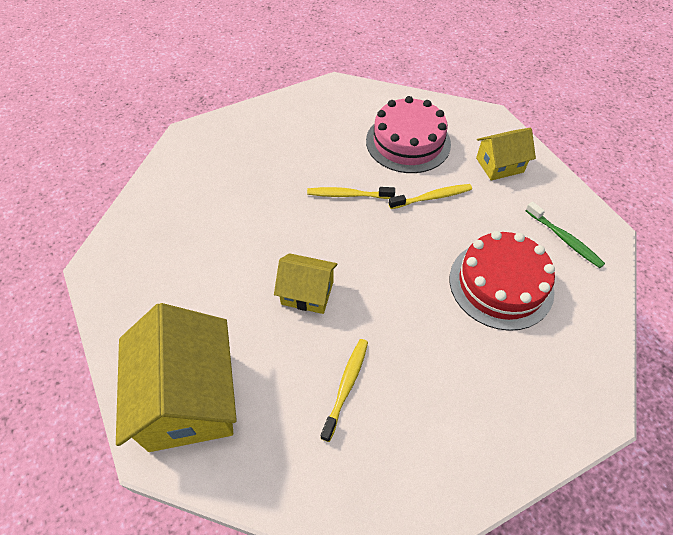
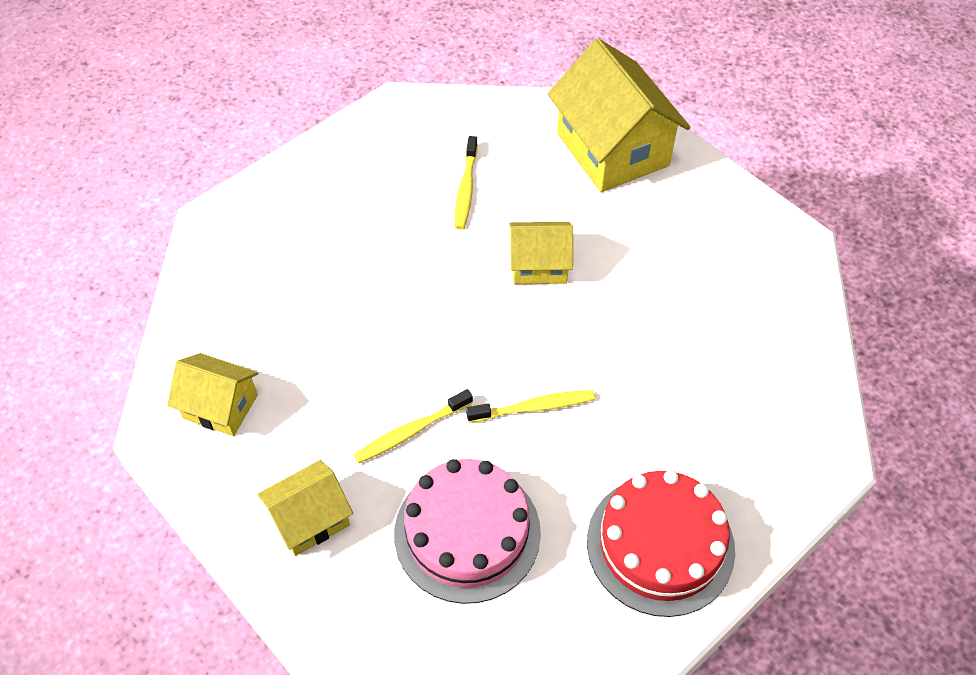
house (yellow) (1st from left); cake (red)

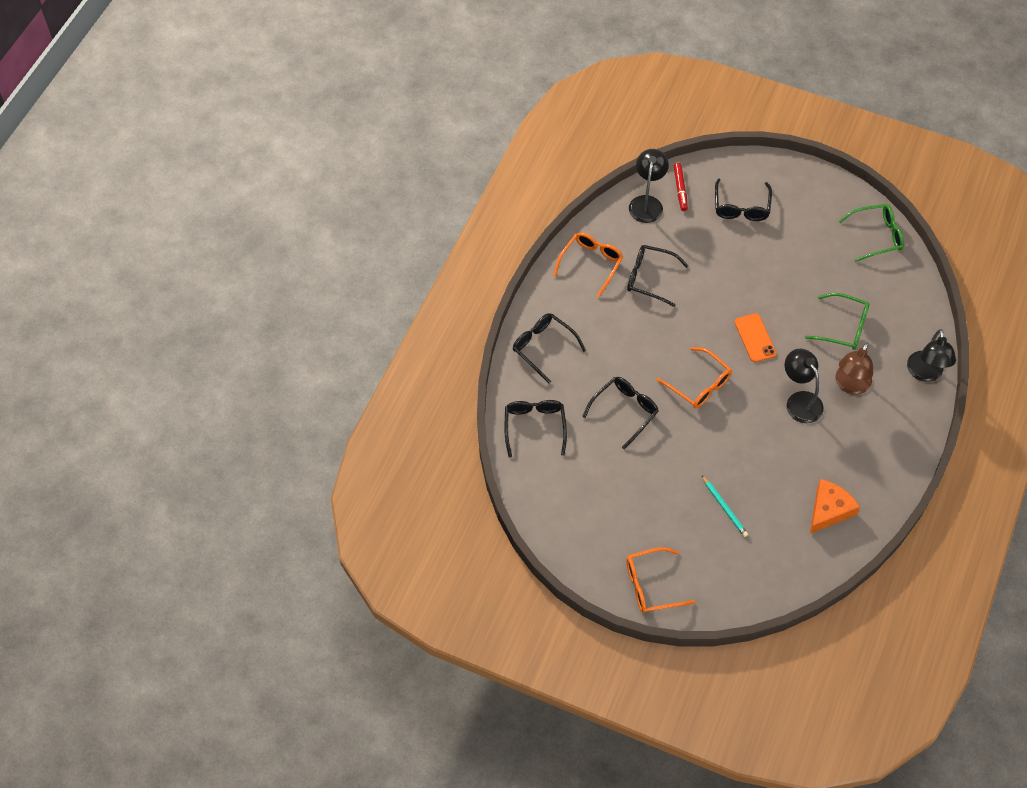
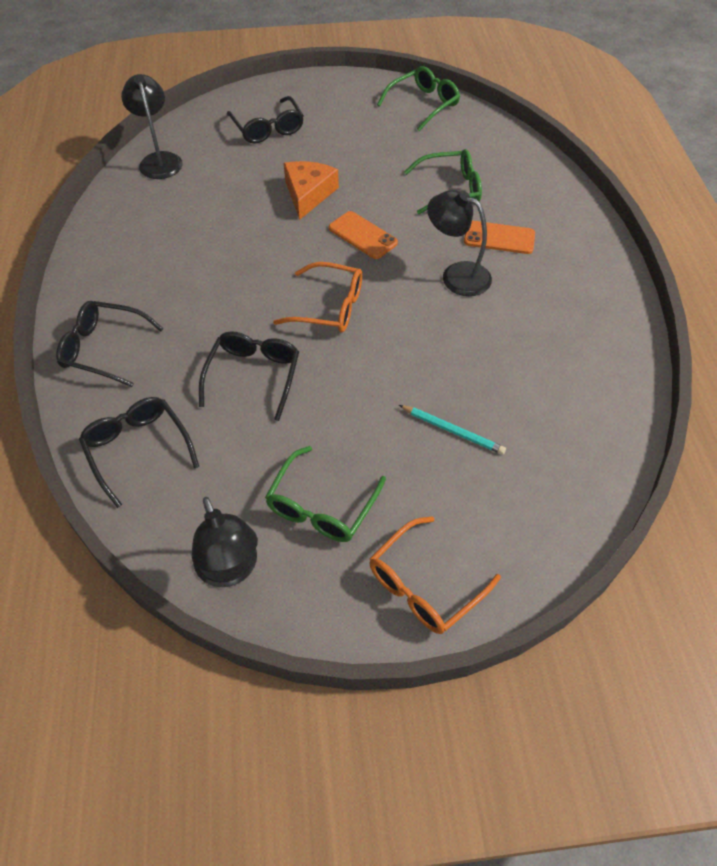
marker (red); glasses (orange) (1st from left in the first image); glasses (black) (4th from left in the first image); lamp (black) (2nd from left); phone (orange) (2nd from left); cheese (orange); glasses (green) (1st from left)

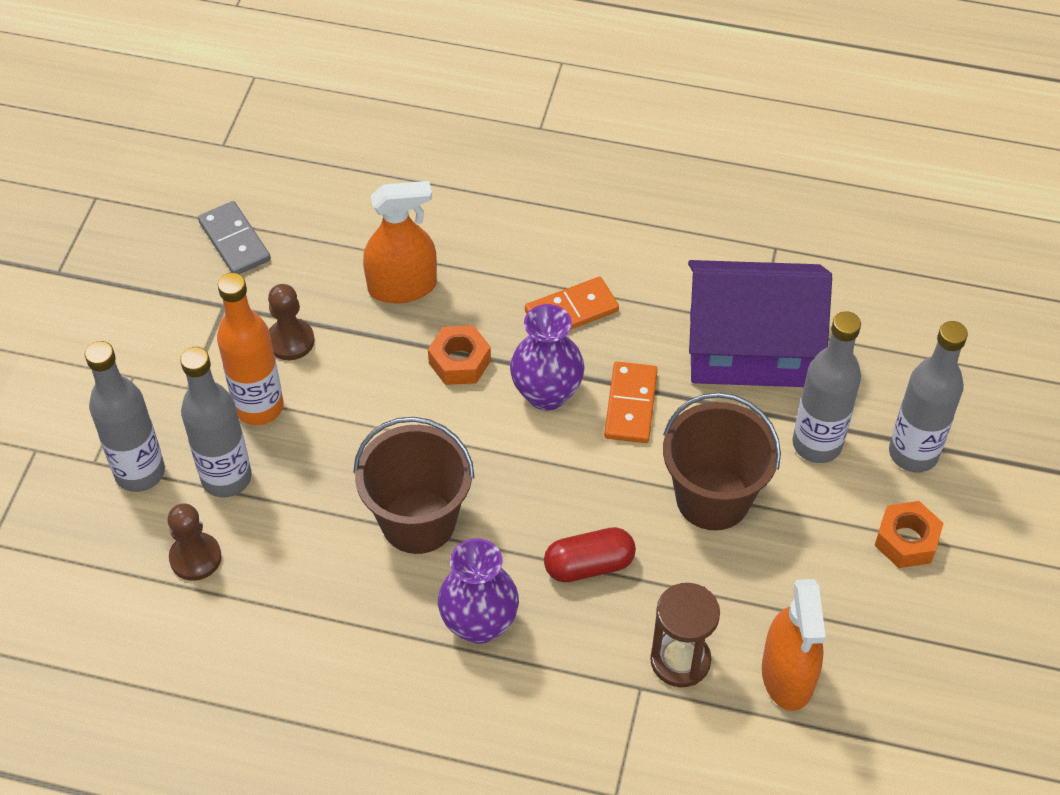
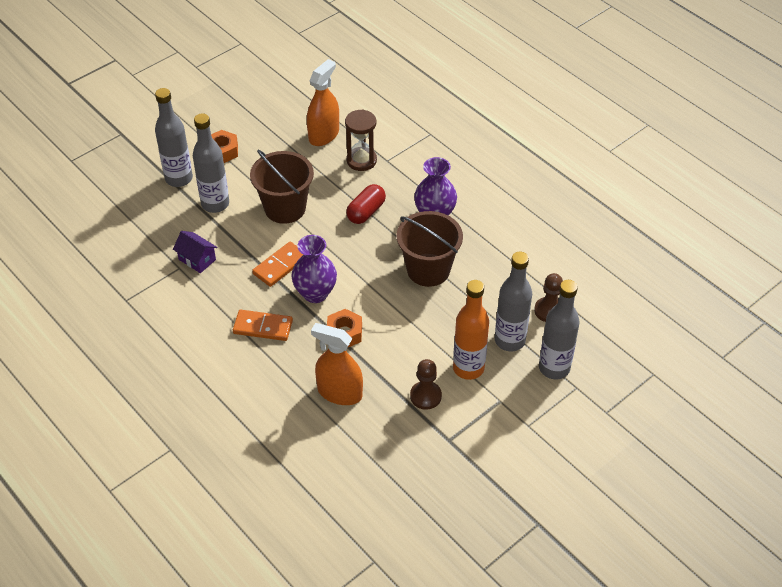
domino (grey); house (purple); capsule (red)

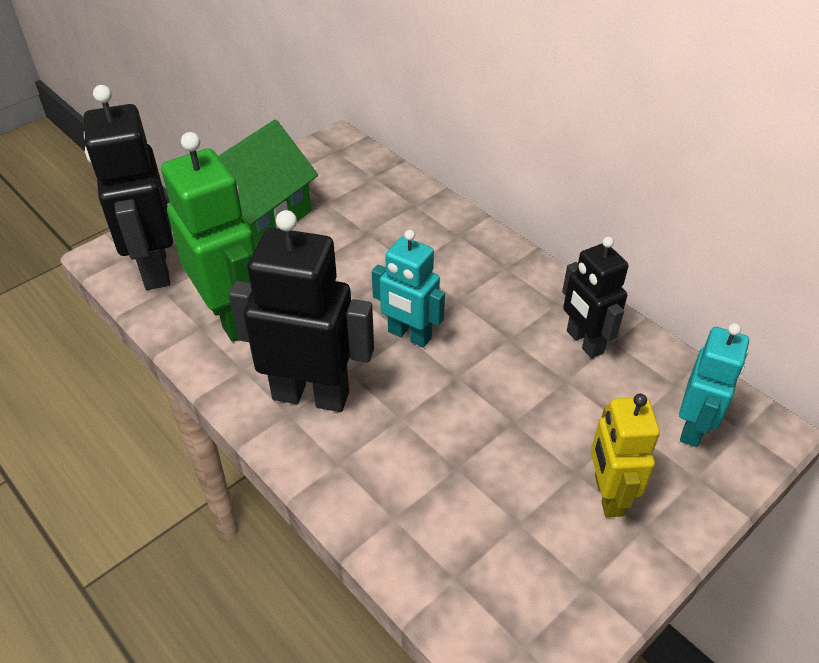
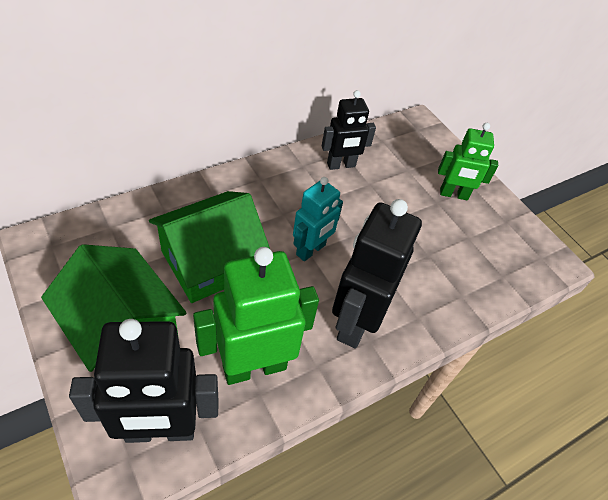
robot (turquoise) (2nd from left in the first image); robot (green) (2nd from left); house (green) (2nd from left)

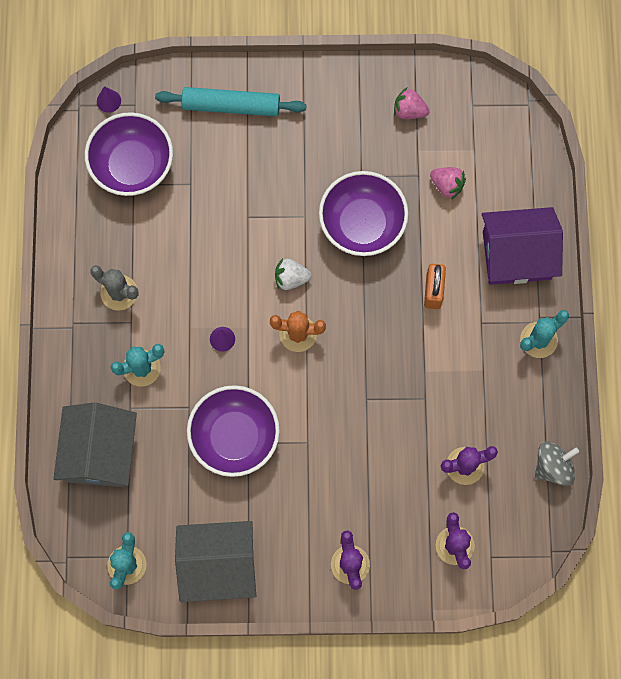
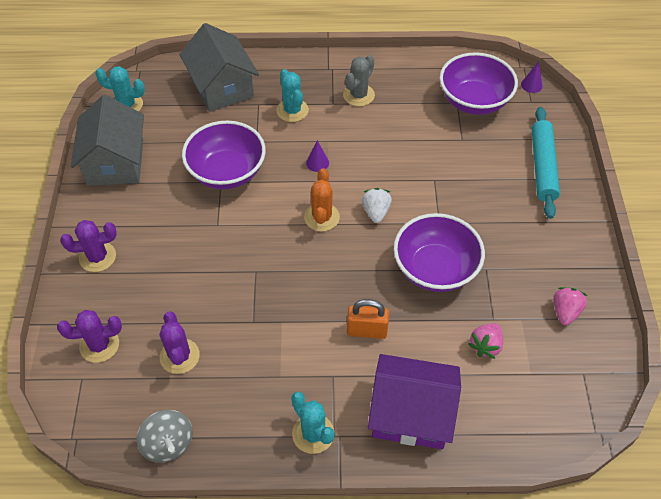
house (purple); house (grey) (2nd from left)

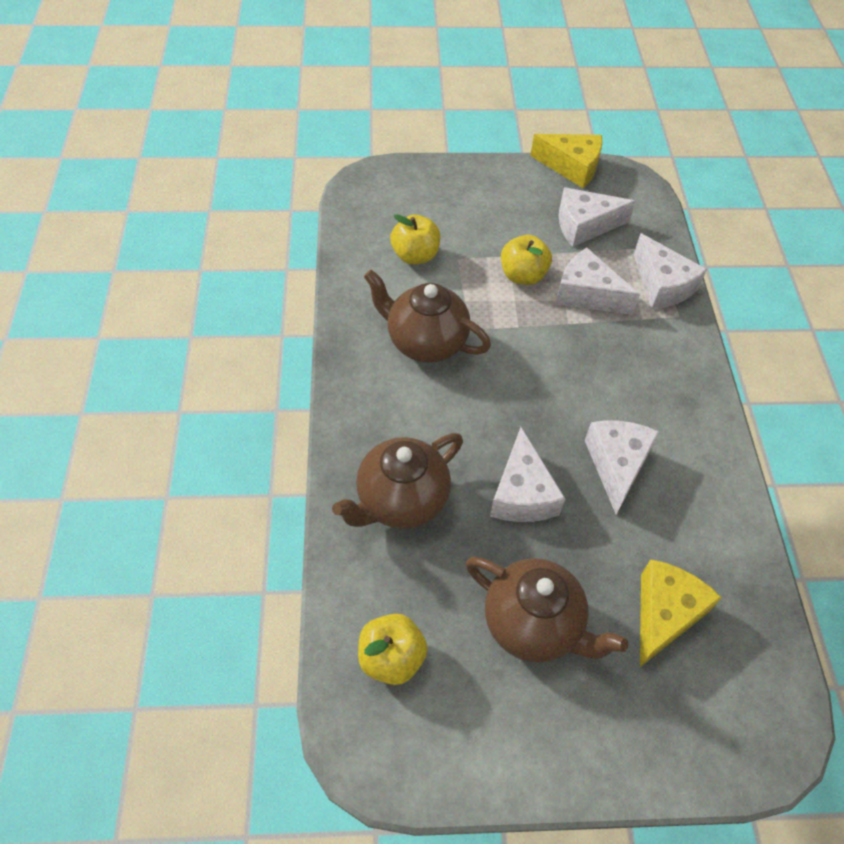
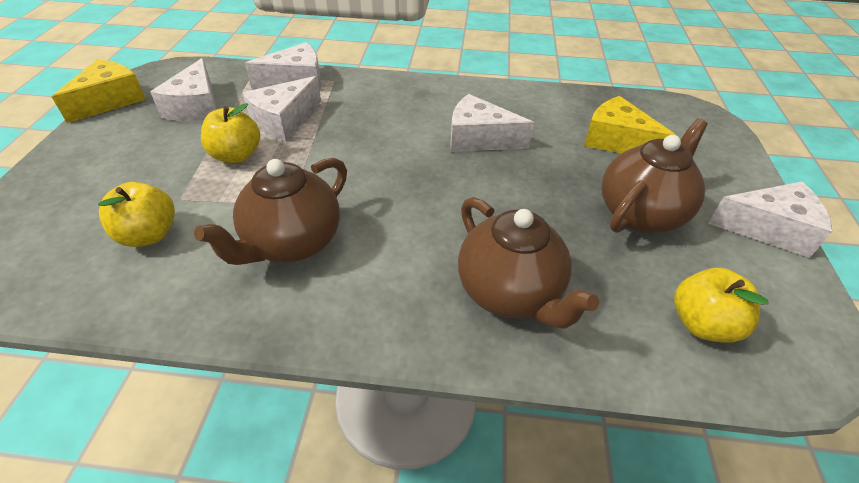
cheese (white) (5th from left)

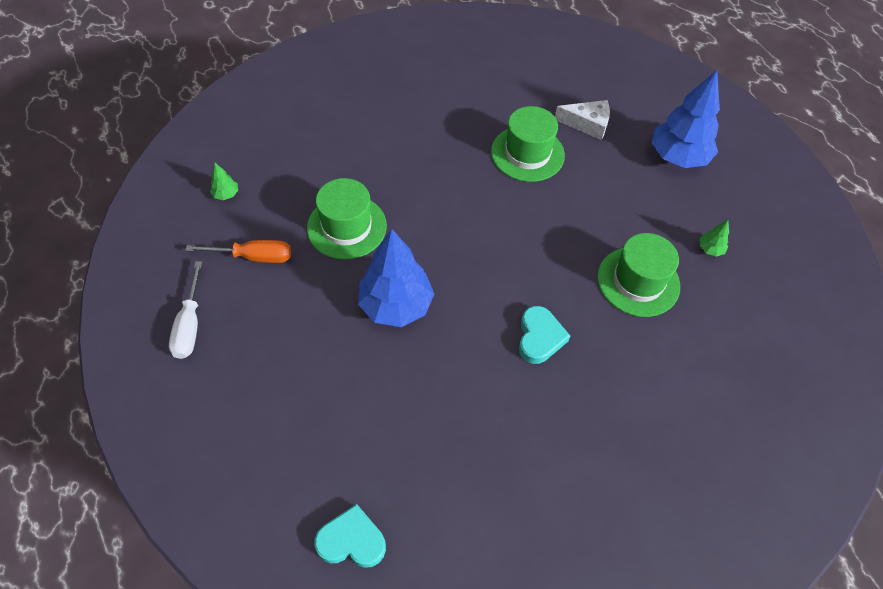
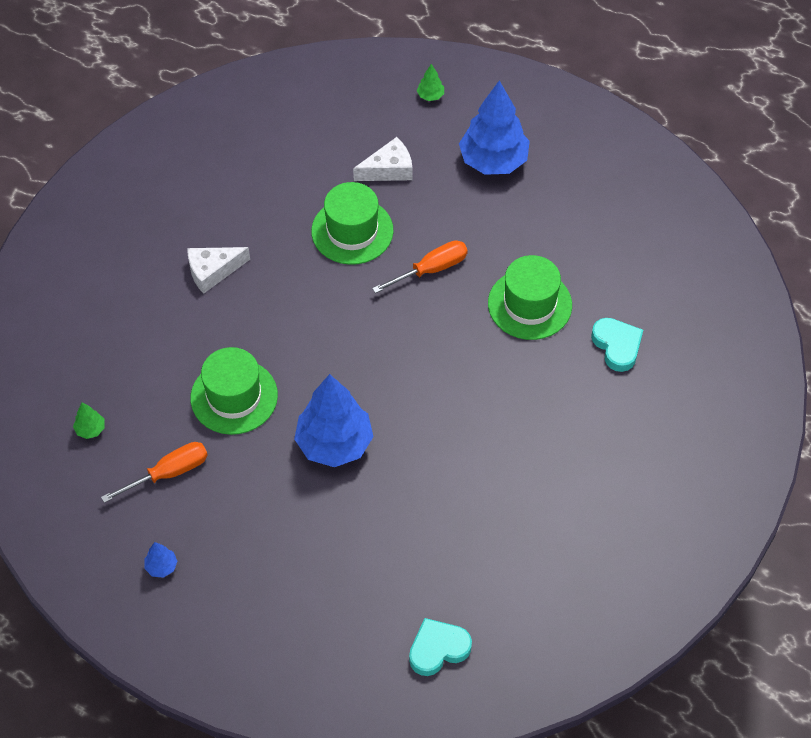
tree (green) (2nd from left); tree (blue) (1st from left); heart (turquoise) (2nd from left); screwdriver (orange) (2nd from left); cheese (white) (1st from left)

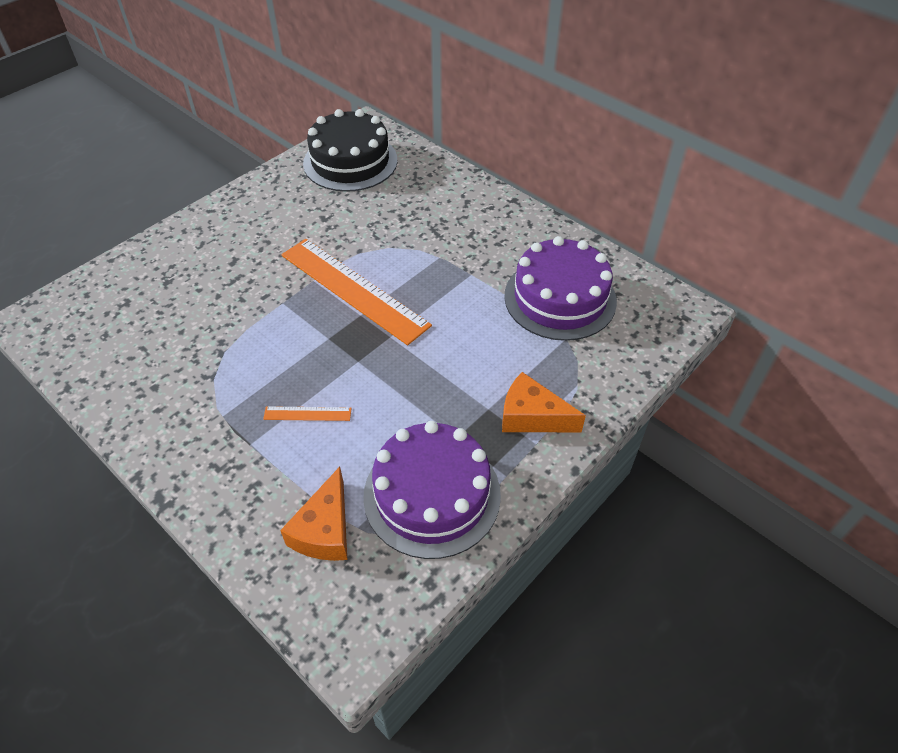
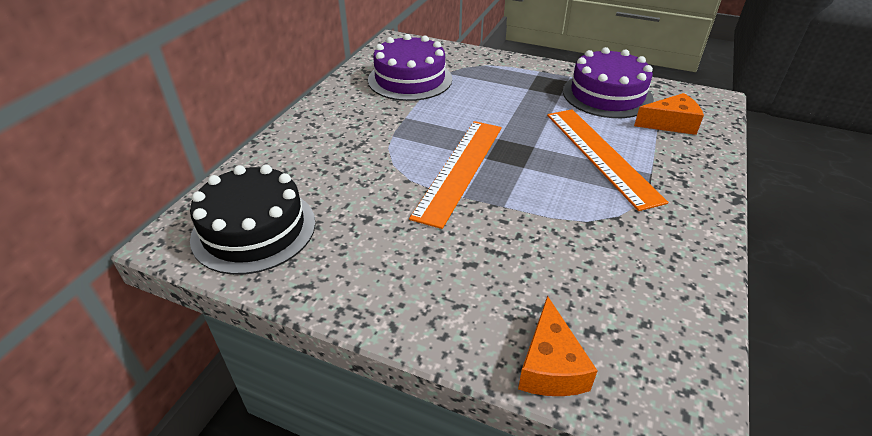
cheese (orange) (1st from left); ruler (orange) (2nd from left)

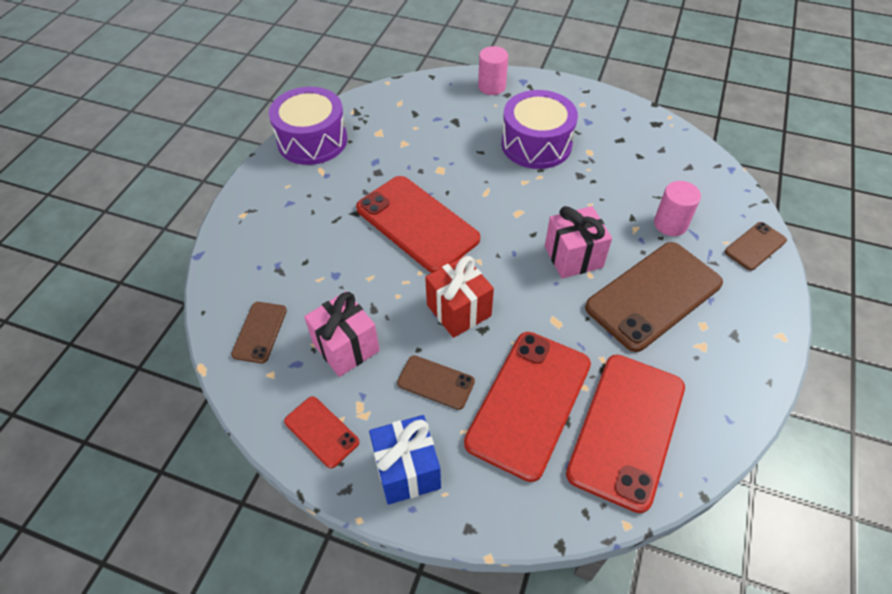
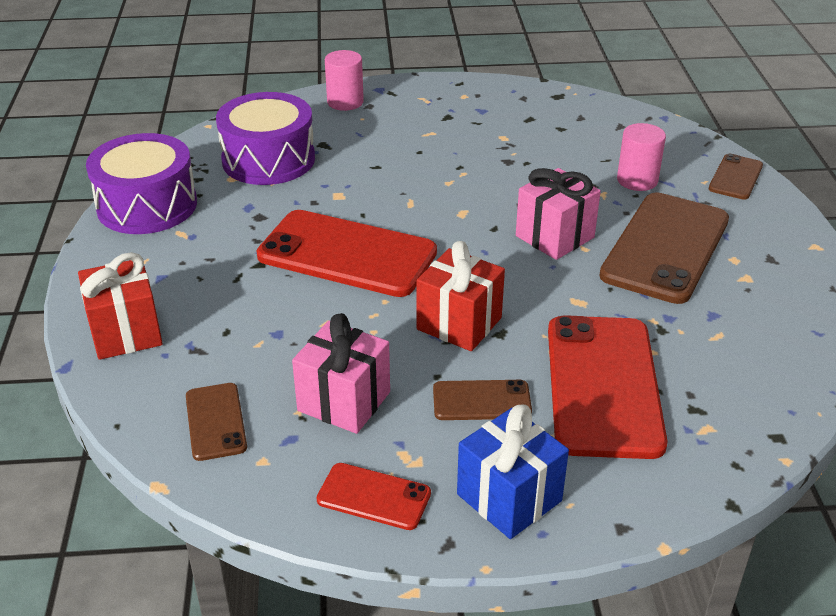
drum (purple) (2nd from left); phone (red) (4th from left in the first image); gift (red) (1st from left)

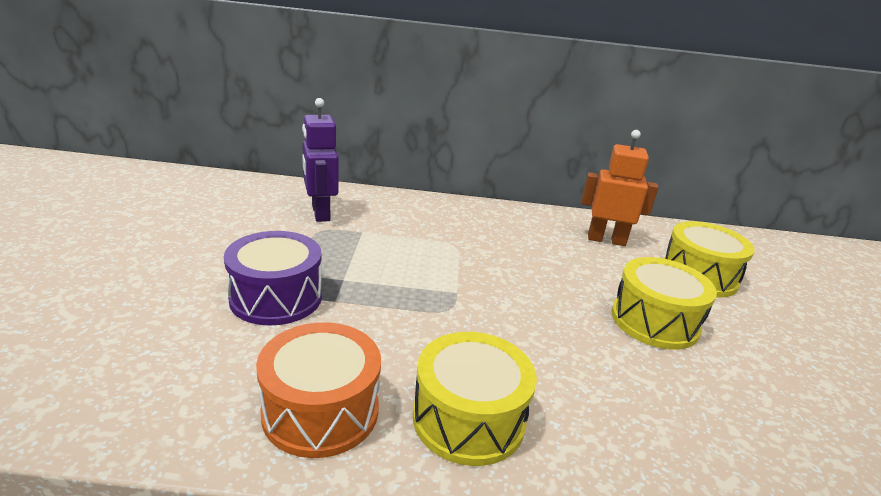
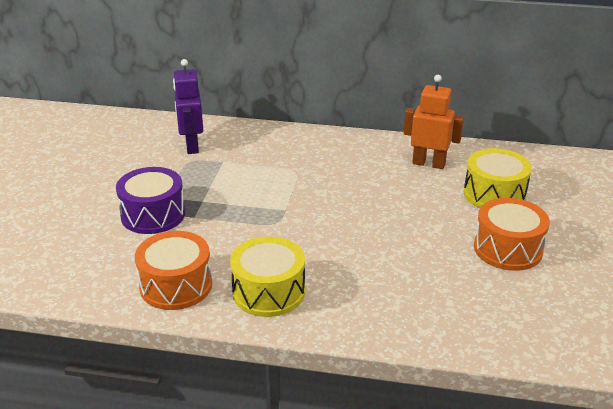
drum (yellow) (2nd from left in the first image); drum (orange) (2nd from left)

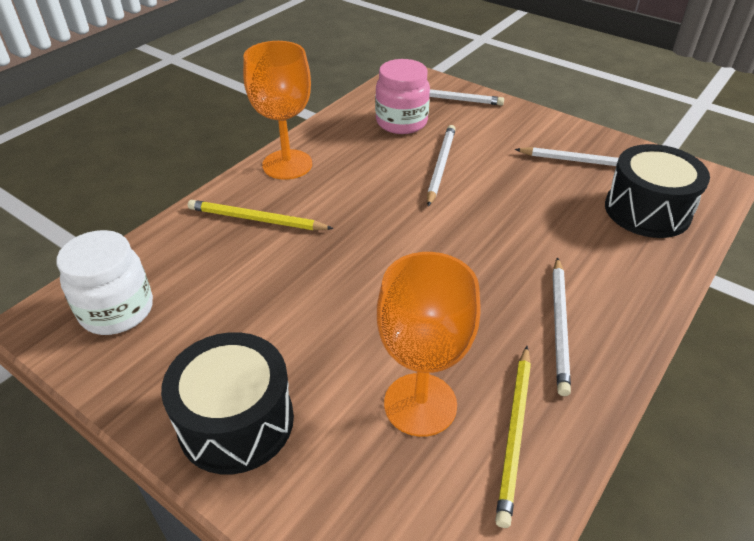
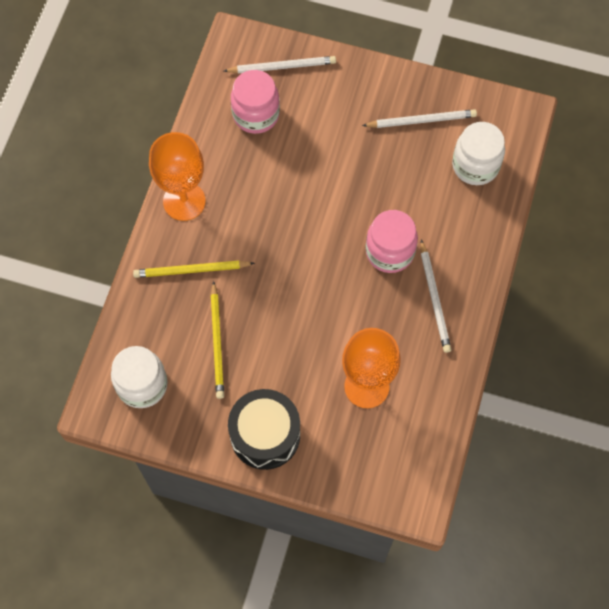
pencil (white) (1st from left in the first image); jar (white) (2nd from left); pencil (yellow) (2nd from left); jar (pink) (2nd from left)

